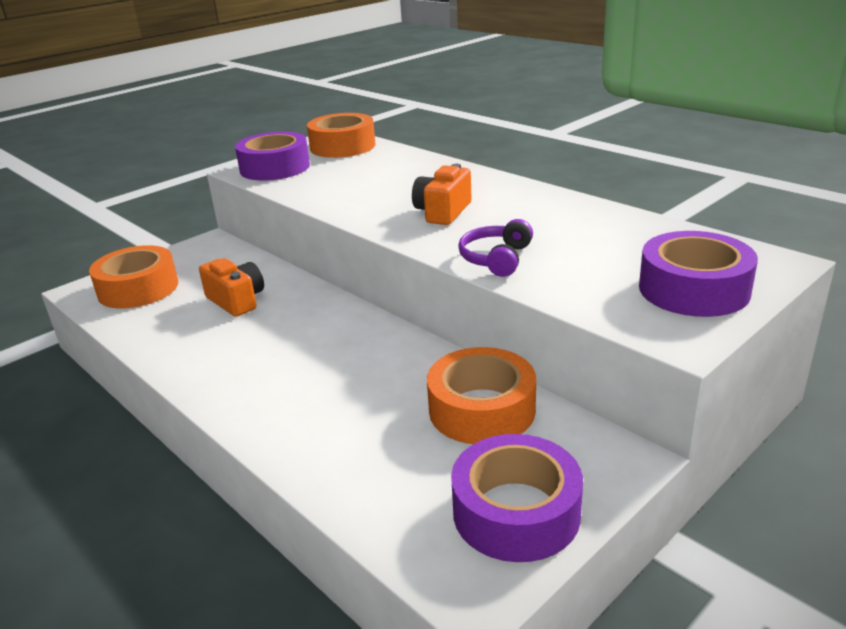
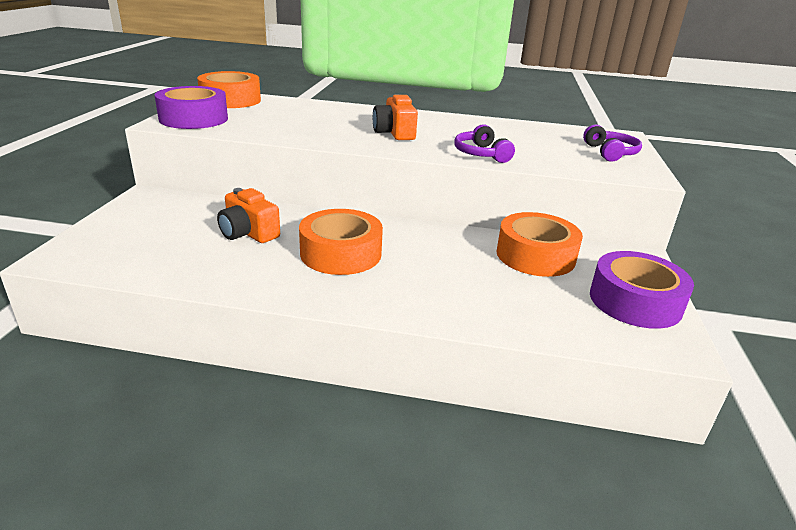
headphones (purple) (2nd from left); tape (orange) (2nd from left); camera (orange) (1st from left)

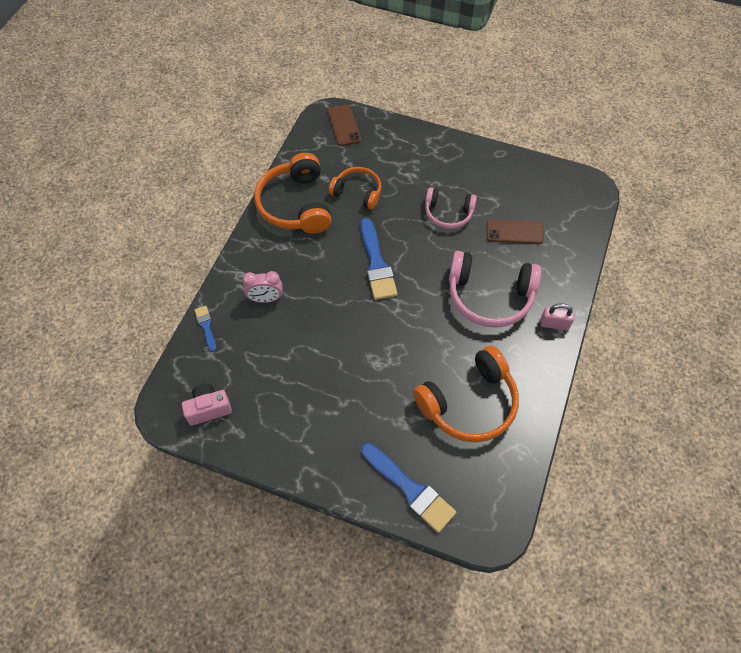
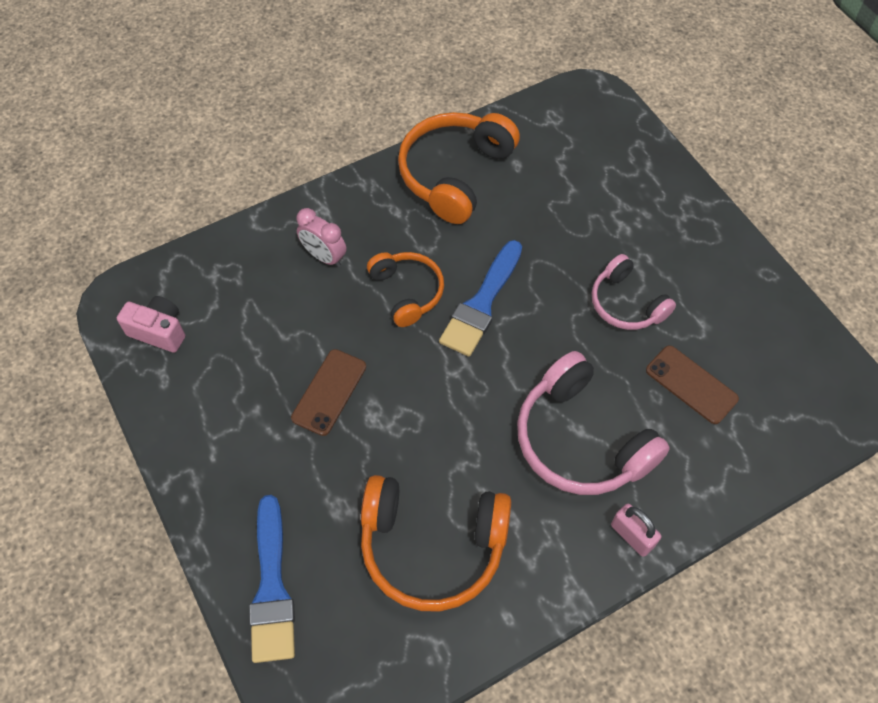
phone (brown) (1st from left); headphones (orange) (1st from left); brush (blue) (1st from left in the first image)

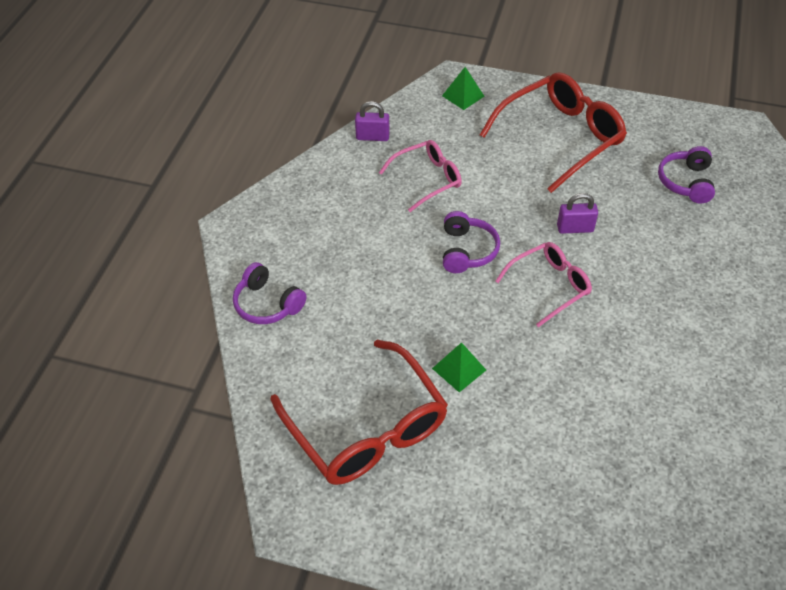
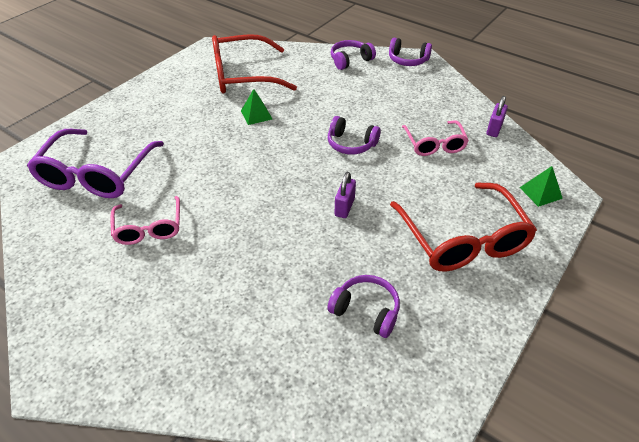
glasses (pink) (1st from left); headphones (purple) (4th from left); glasses (purple)

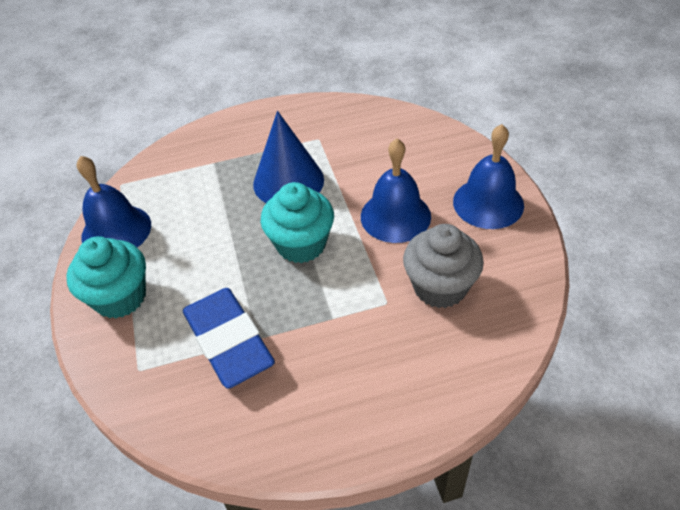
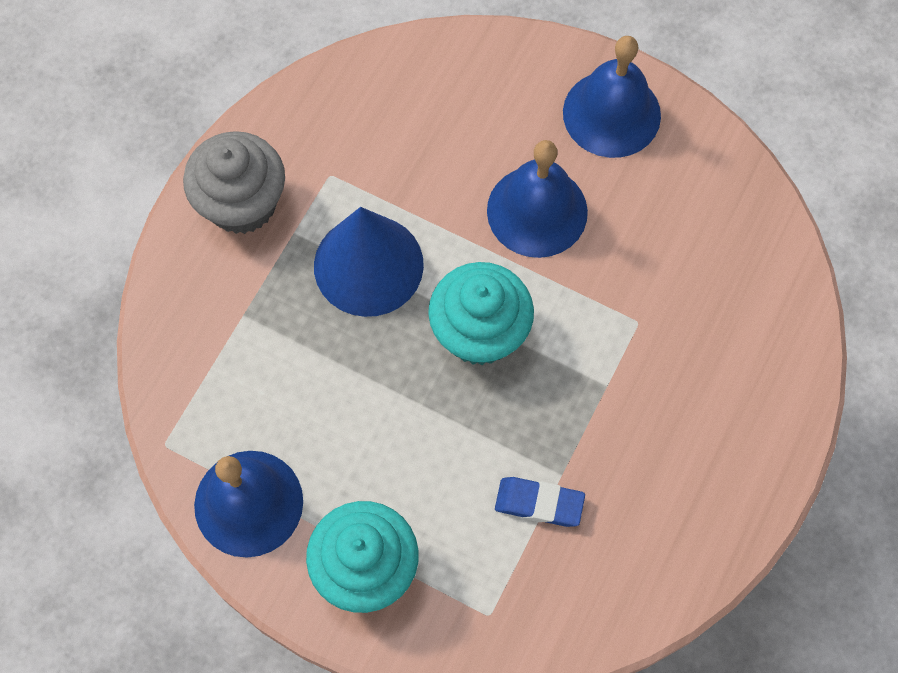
cupcake (grey); eraser (blue)

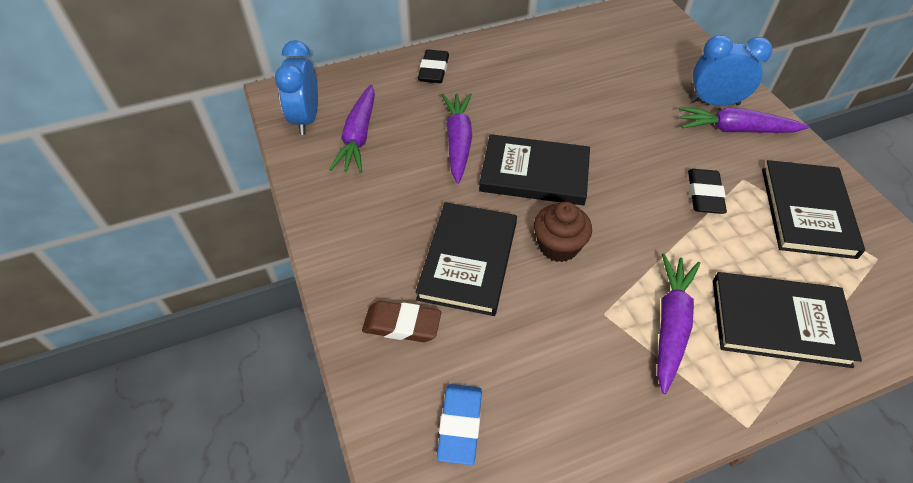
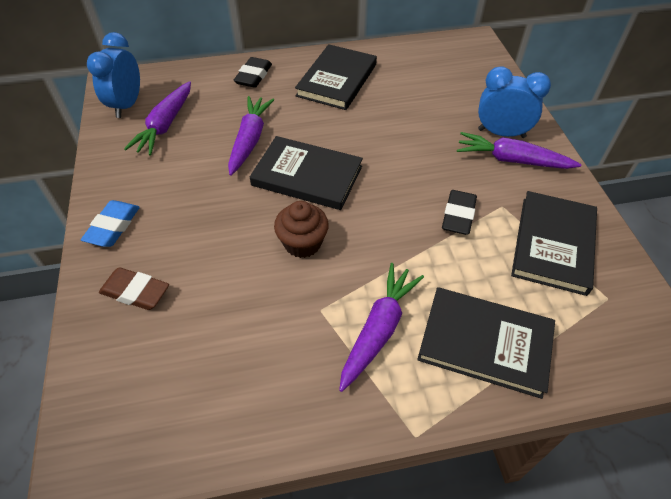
book (black) (2nd from left); eraser (blue)

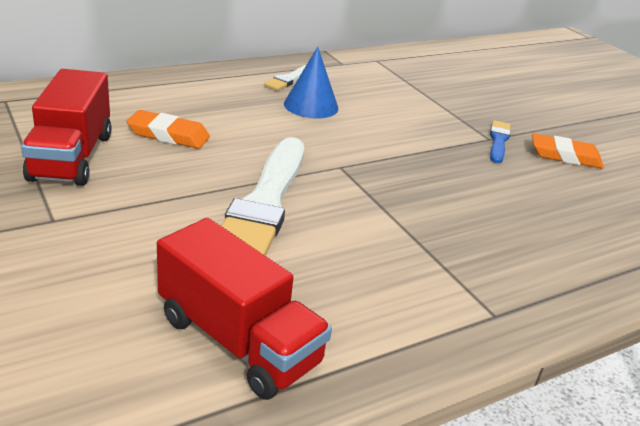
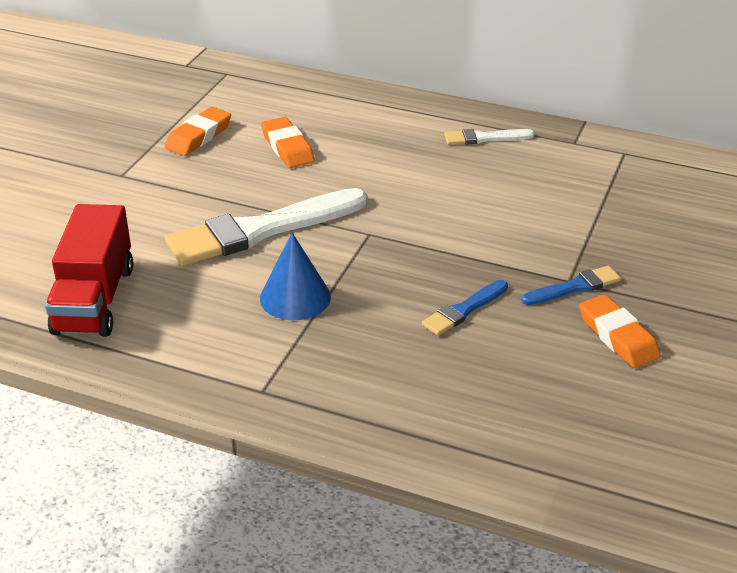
cone (blue); eraser (orange) (1st from left); brush (blue) (1st from left)

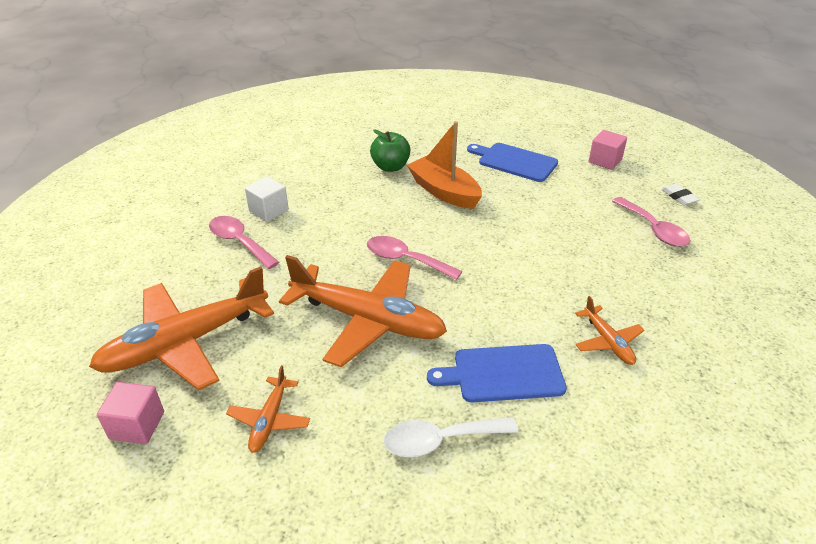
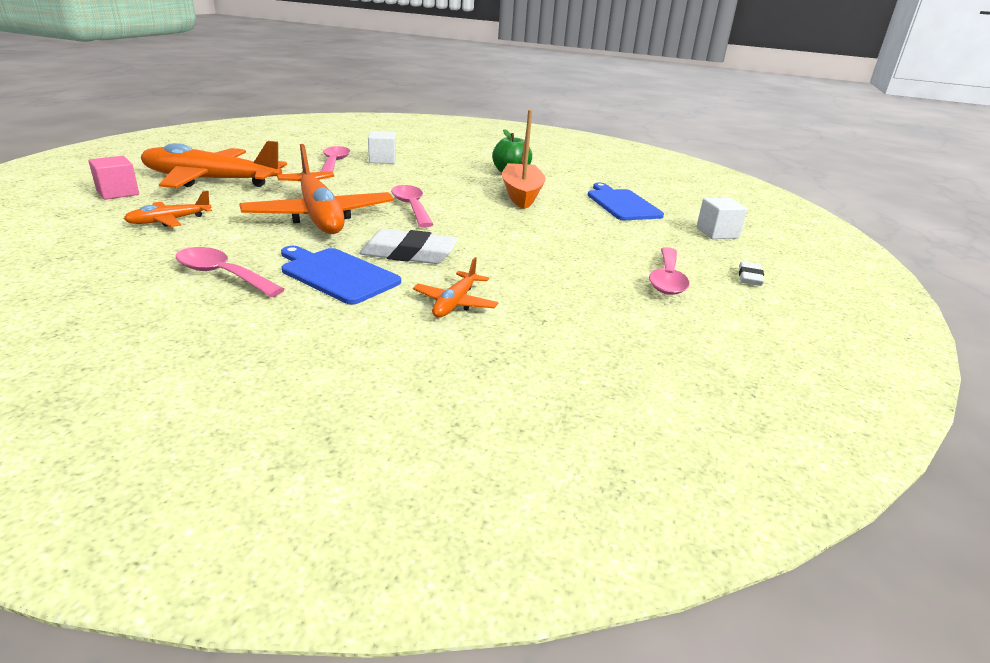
cube (white) (2nd from left); spoon (pink) (1st from left); eraser (white) (1st from left)

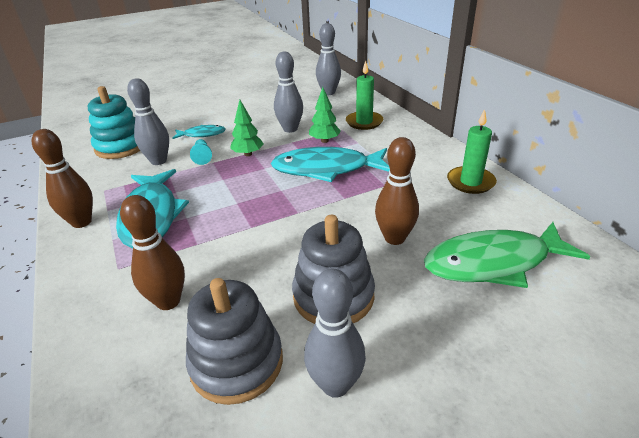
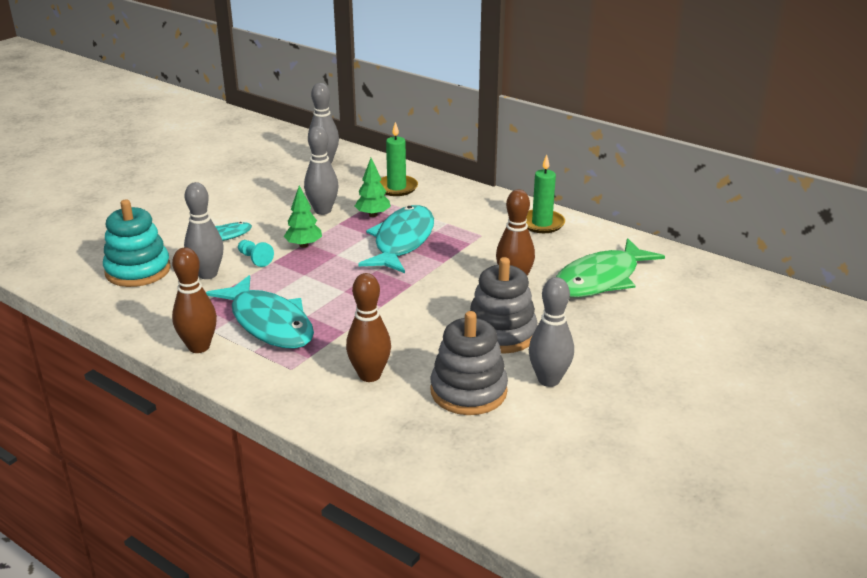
fish (turquoise) (3rd from left)

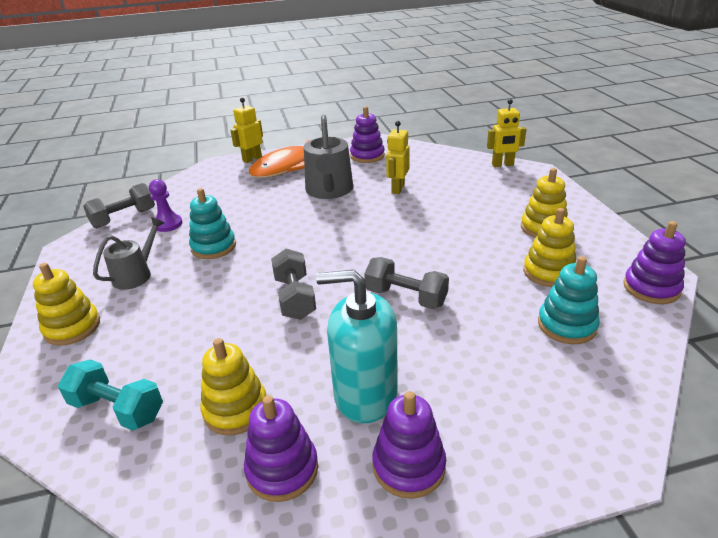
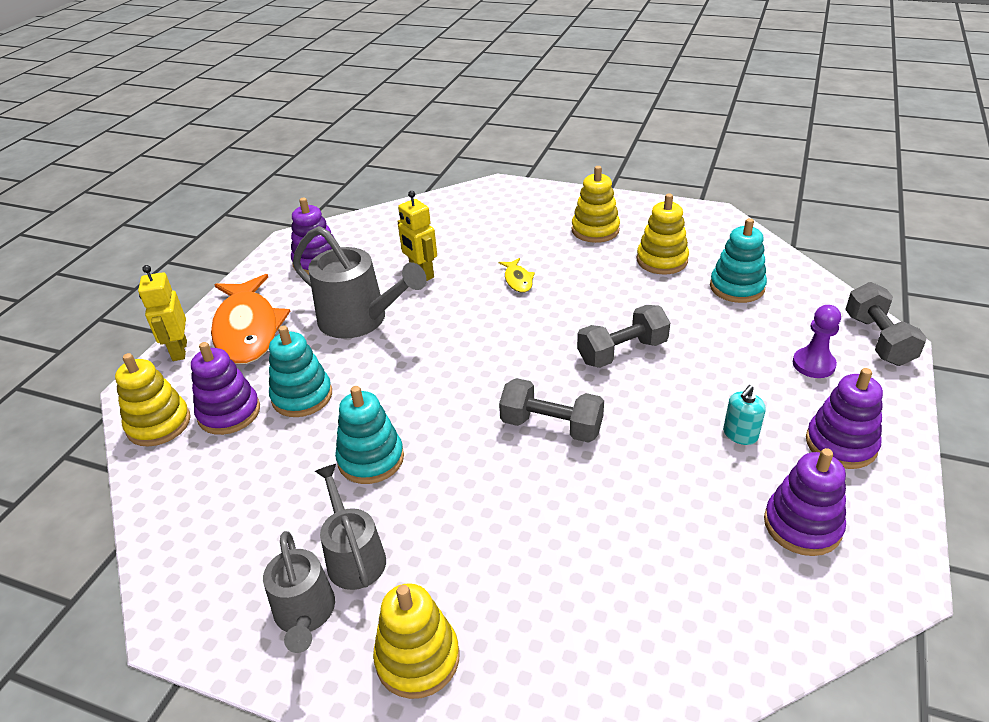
robot (yellow) (3rd from left in the first image); pawn (purple); dumbbell (grey) (3rd from left); stacking toy (purple) (1st from left); soap dispenser (turquoise); stacking toy (yellow) (1st from left); dumbbell (turquoise); fish (yellow); stacking toy (turquoise) (1st from left); watering can (grey) (1st from left)

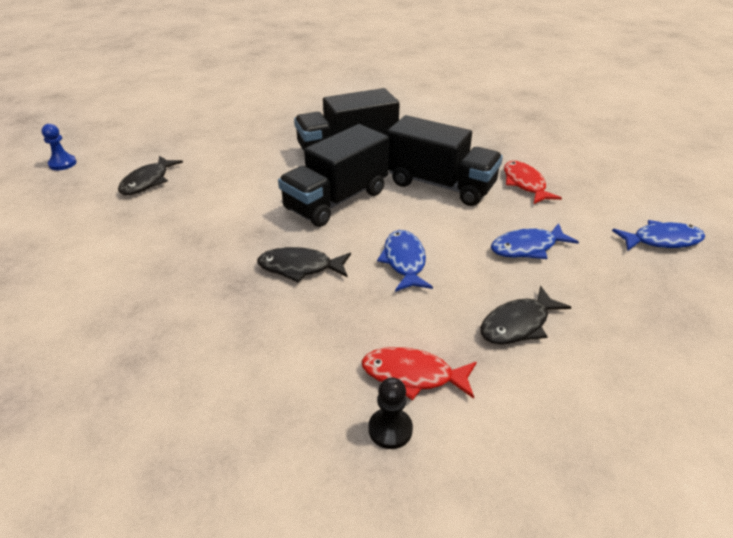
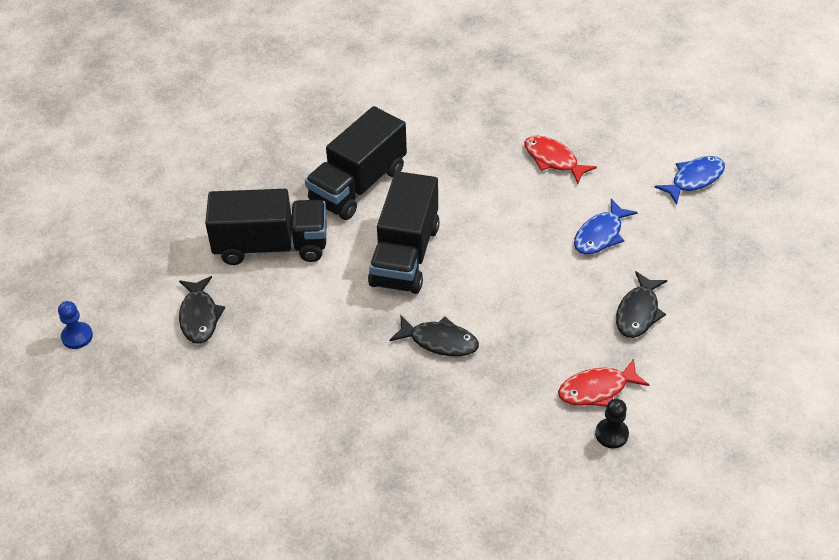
truck (black) (1st from left); fish (blue) (1st from left in the first image); fish (black) (2nd from left)

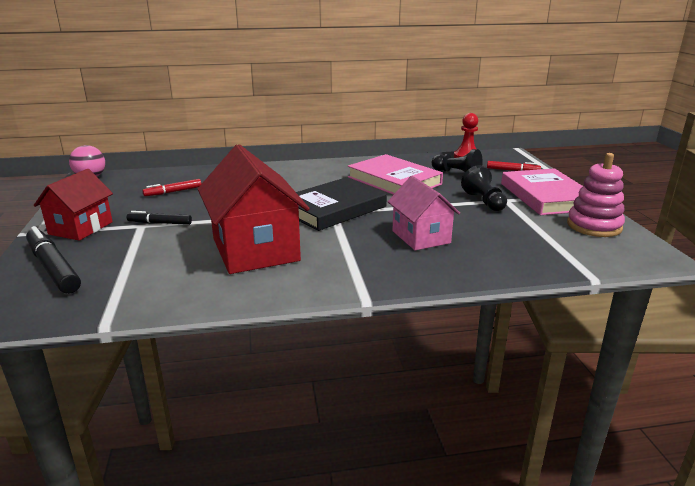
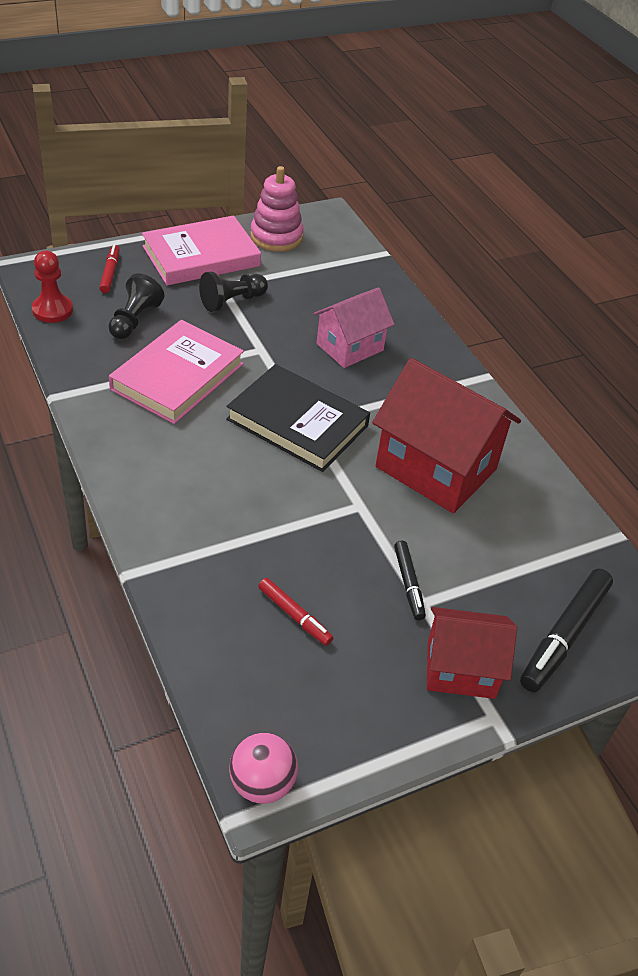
house (red) (1st from left)

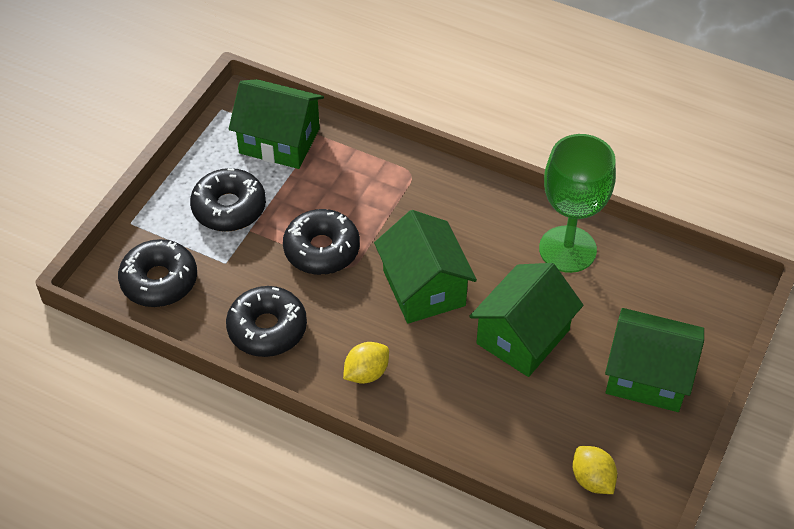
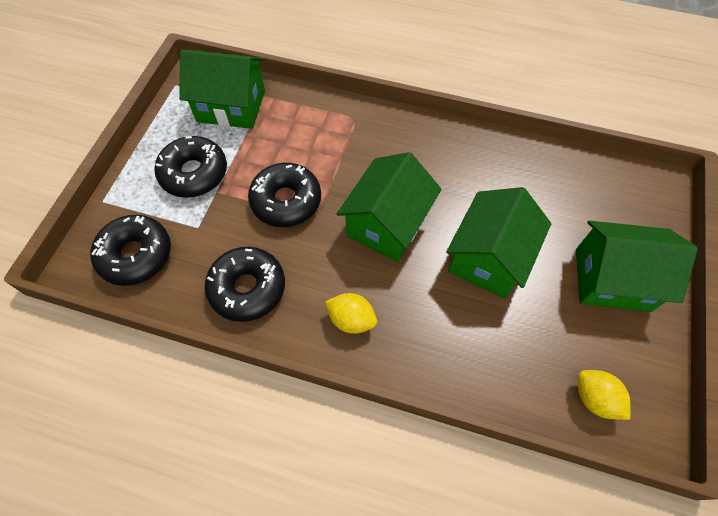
goblet (green); house (green) (2nd from left); lemon (yellow) (1st from left)

